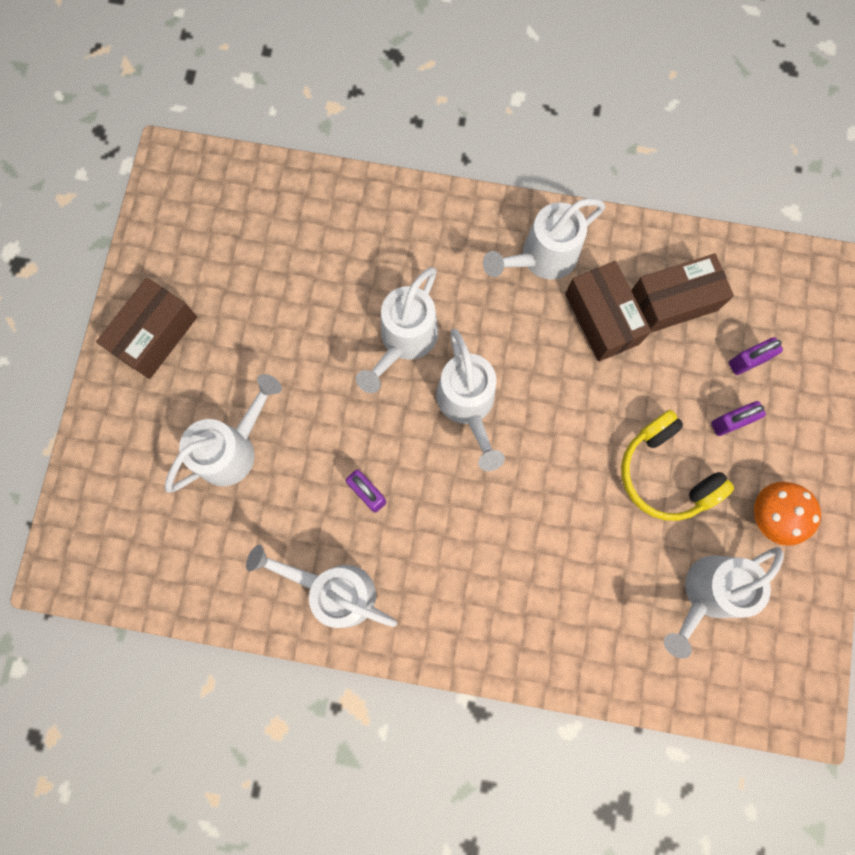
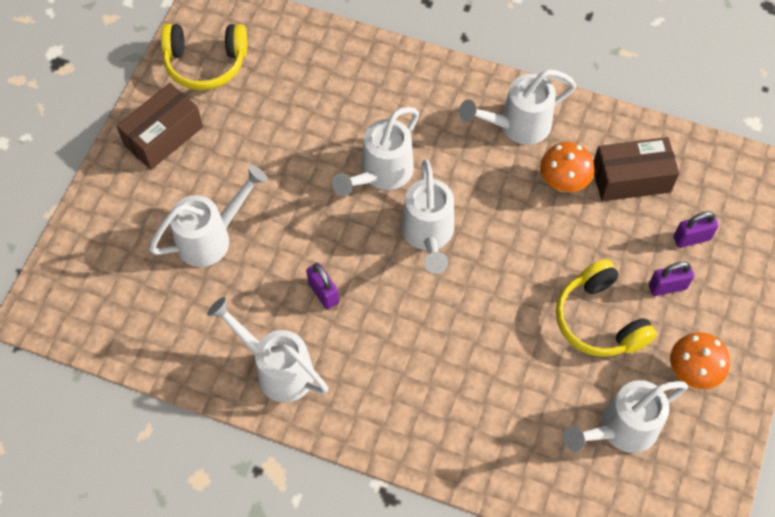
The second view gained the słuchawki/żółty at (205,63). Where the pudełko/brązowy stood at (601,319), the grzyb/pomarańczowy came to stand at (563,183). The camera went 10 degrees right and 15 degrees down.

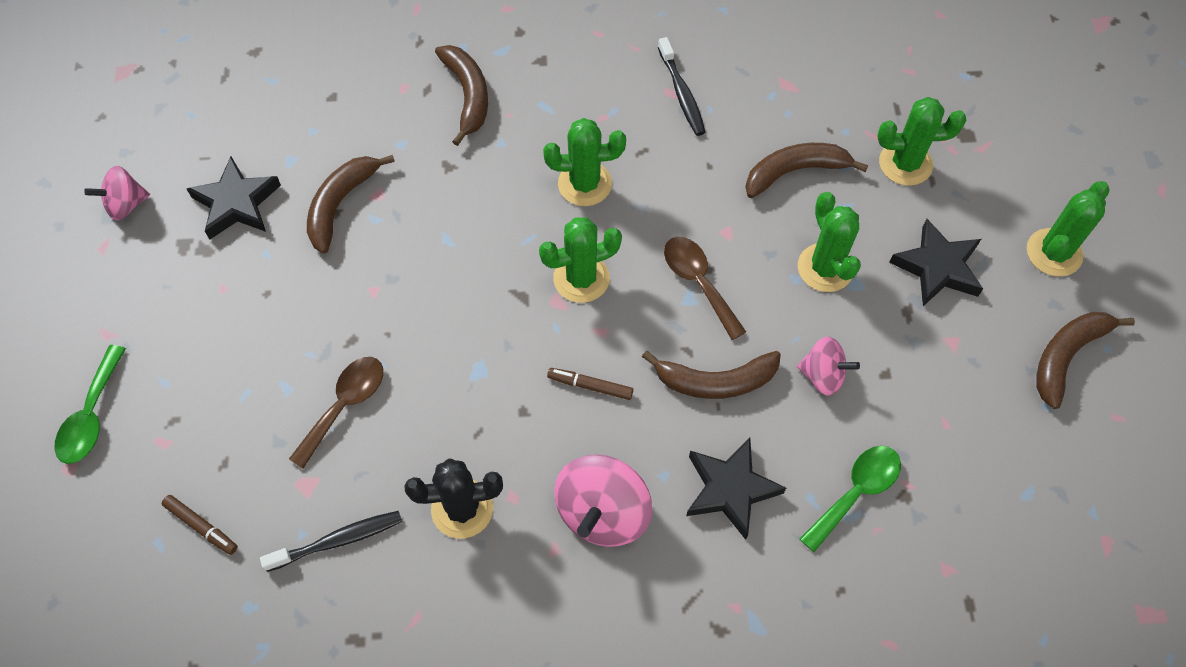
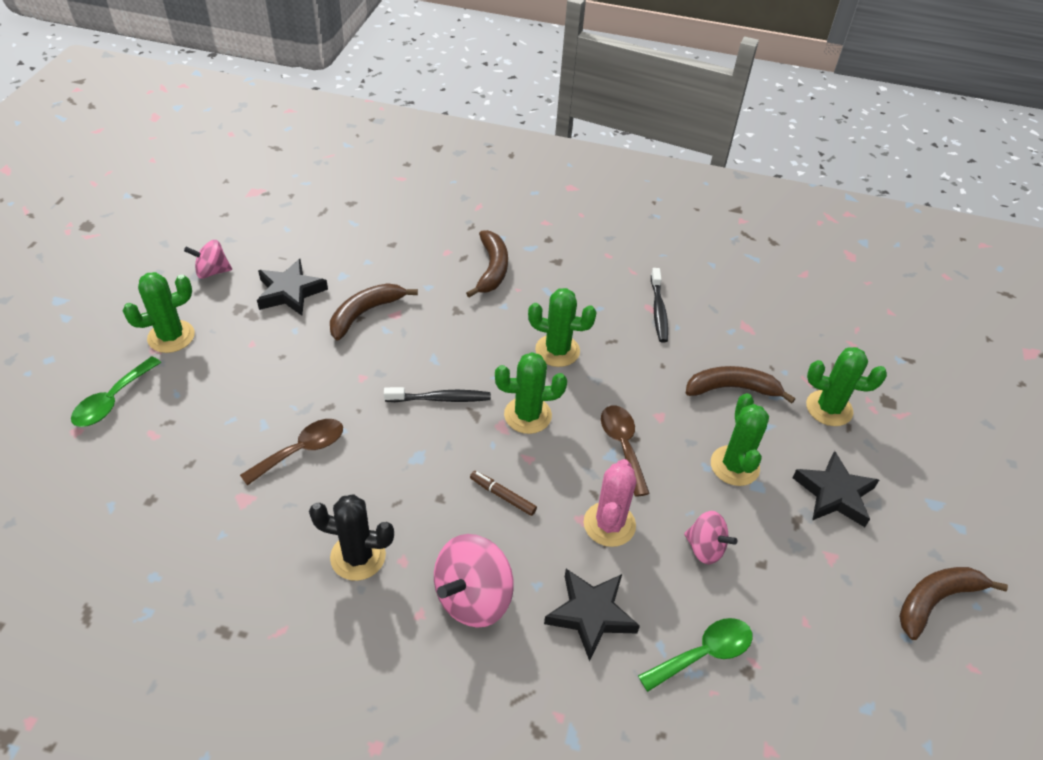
The kaktus/zielony ended up elsewhere, having gone from (1054,253) to (171,336). The szczoteczka do zębów/czarny ended up elsewhere, having gone from (338,540) to (441,399). Where the banan/brązowy stood at (715,381), the kaktus/różowy came to stand at (609,524). The second view lost the flamaster/brązowy at (201,526). The camera went 15 degrees right and 15 degrees down.

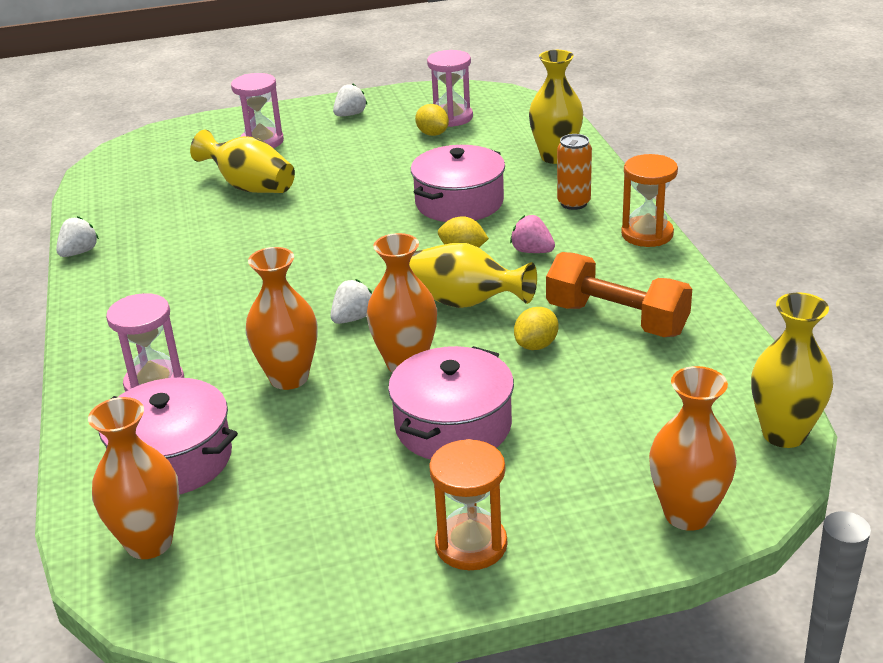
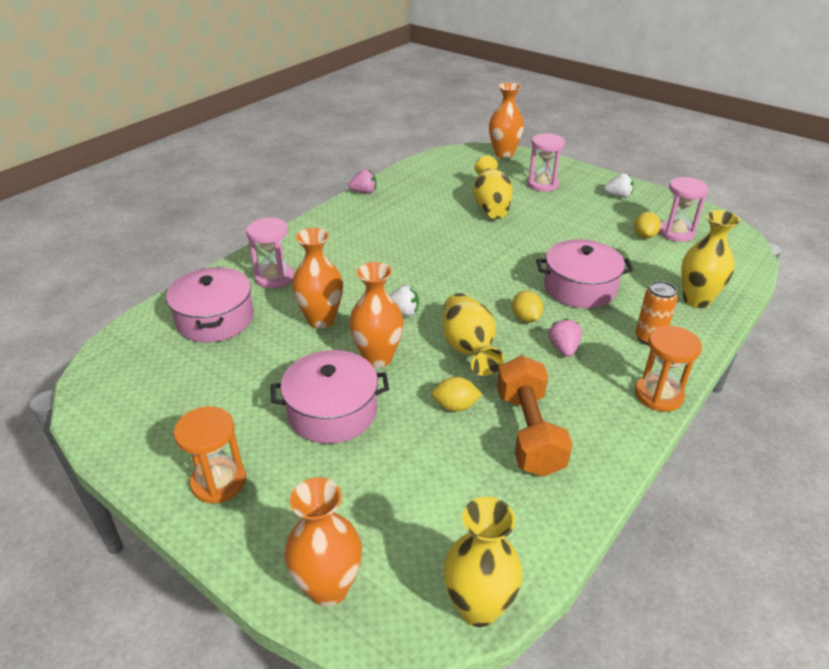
What was the truskawka/biały at (79,252) turned into the truskawka/różowy at (364,192). The wazon/pomarańczowy ended up elsewhere, having gone from (149,543) to (503,154). The camera went 50 degrees right and 5 degrees up.

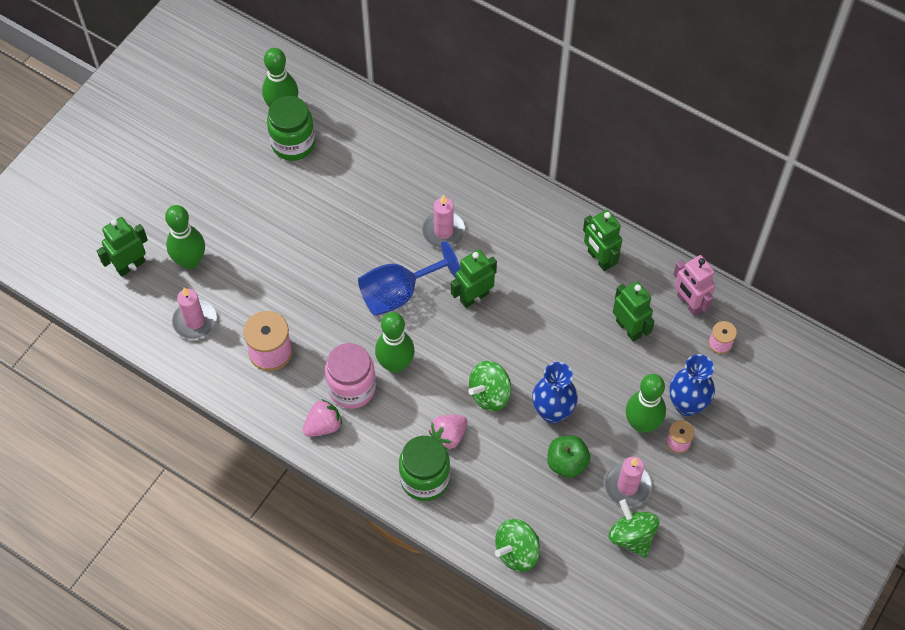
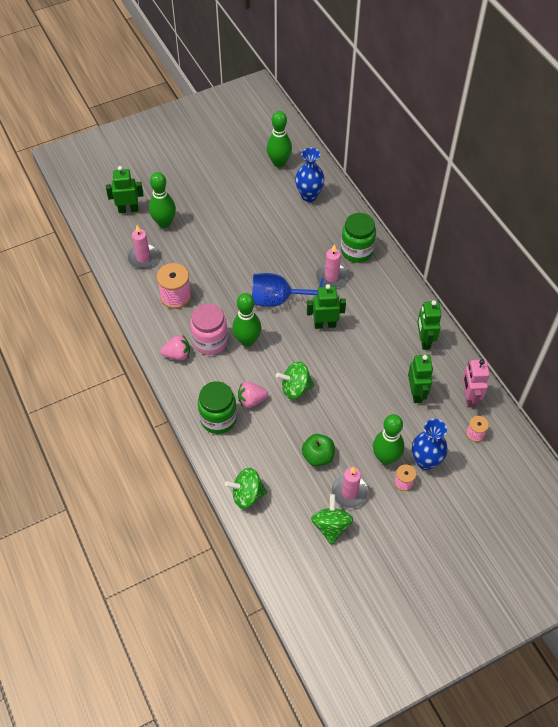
The wazon/niebieski ended up elsewhere, having gone from (552,412) to (309,195). The słoik/zielony ended up elsewhere, having gone from (293,144) to (357,251). The camera went 30 degrees right and 5 degrees down.

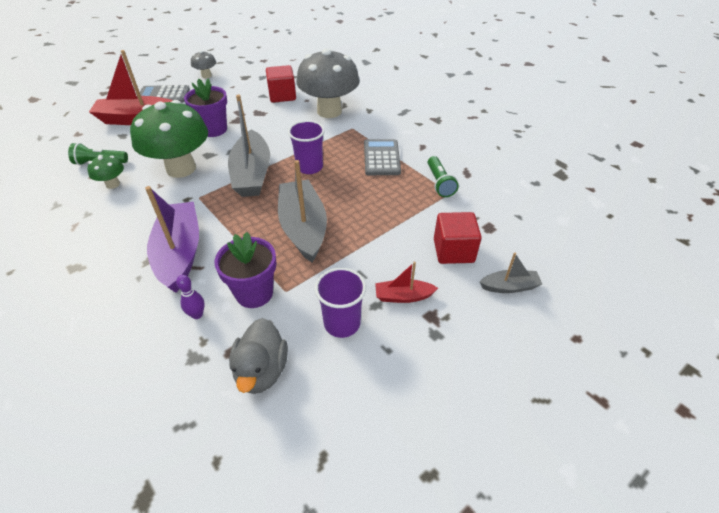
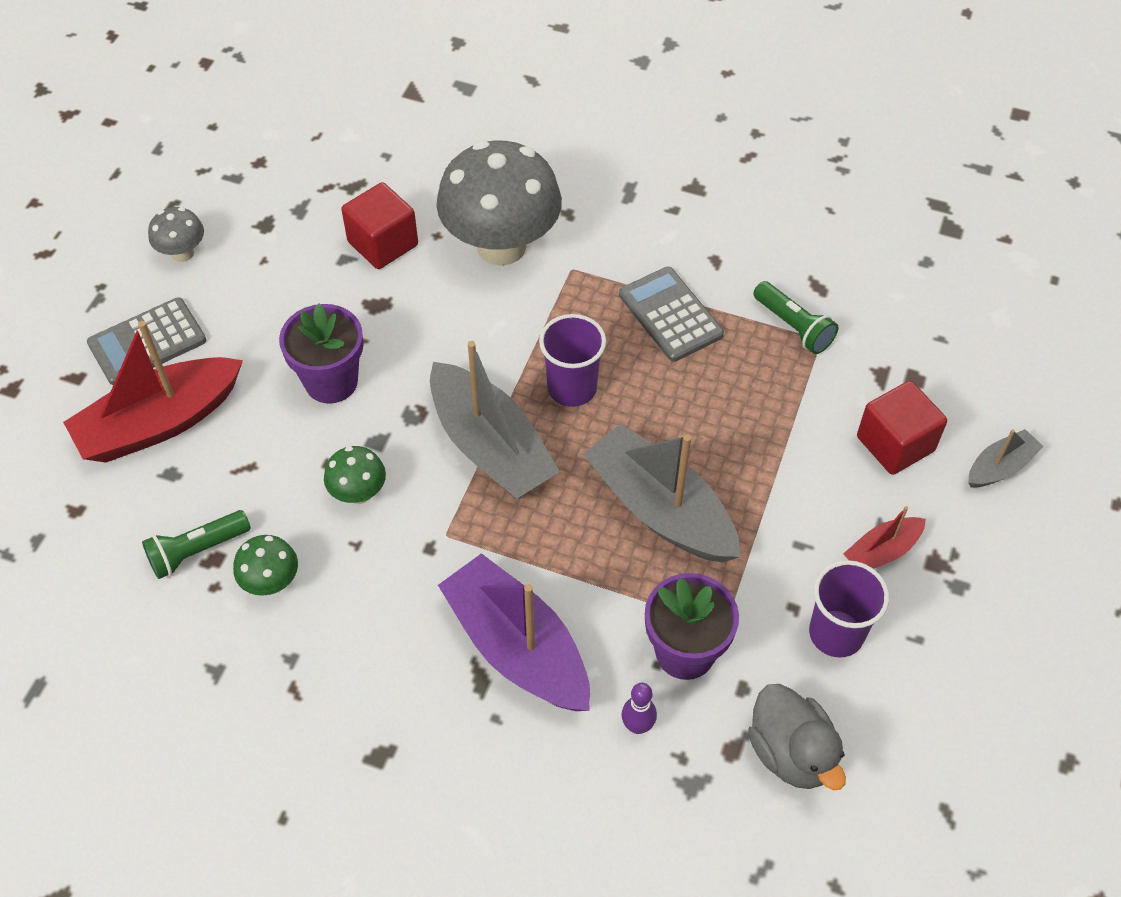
The size of the grzyb/zielony at (181,168) changed by a factor of 0.45. The camera went 30 degrees left and 10 degrees up.

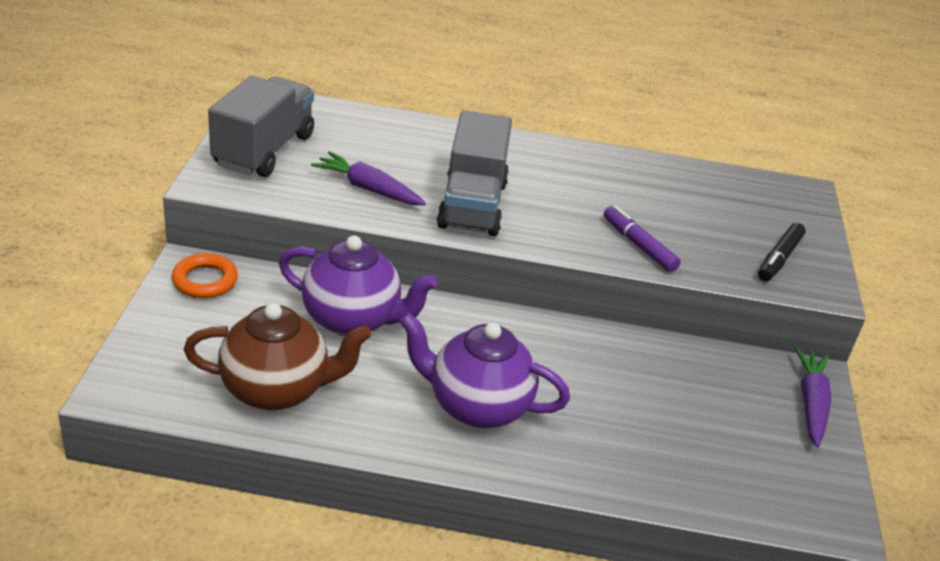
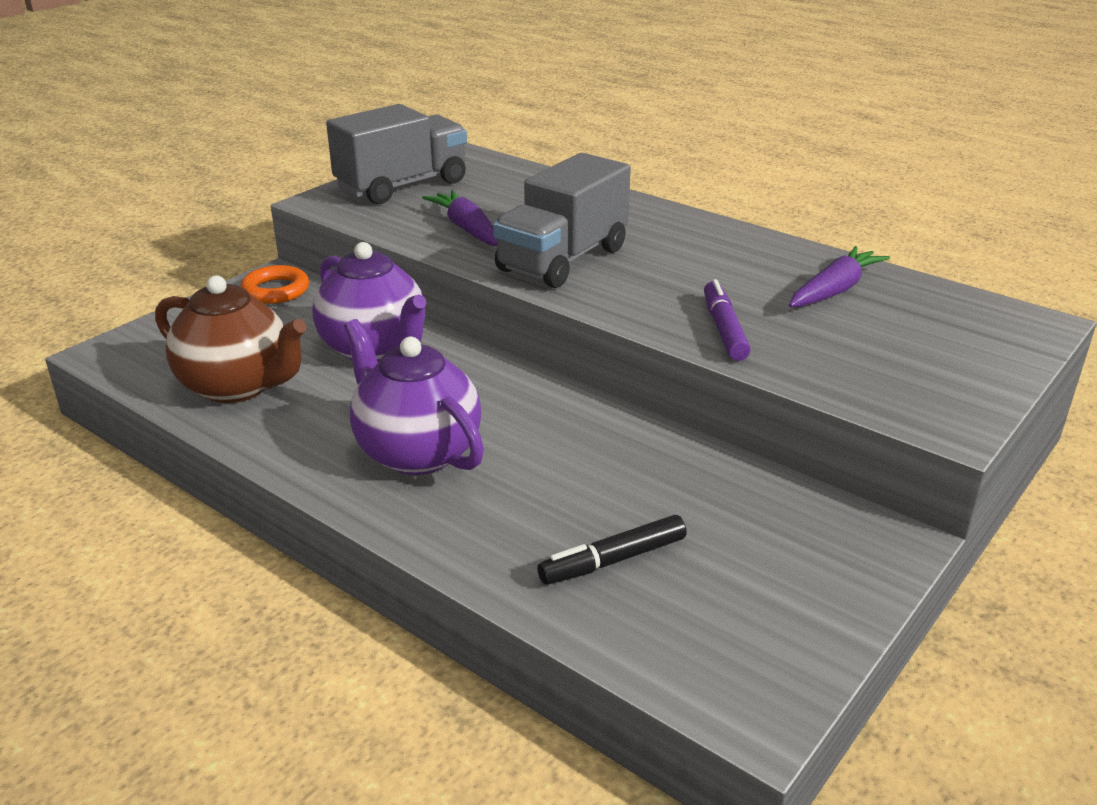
The flamaster/czarny ended up elsewhere, having gone from (779,258) to (614,560). The marchewka/fioletowy ended up elsewhere, having gone from (811,403) to (834,290). The camera went 35 degrees right and 5 degrees down.

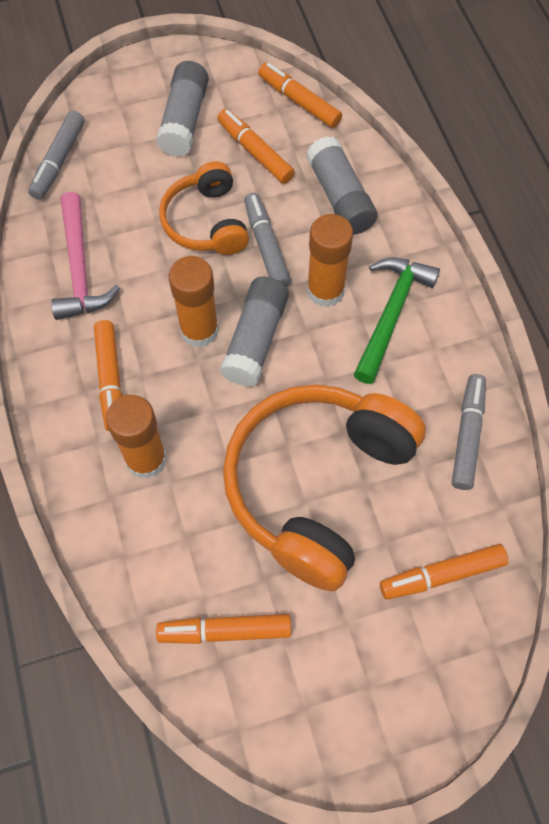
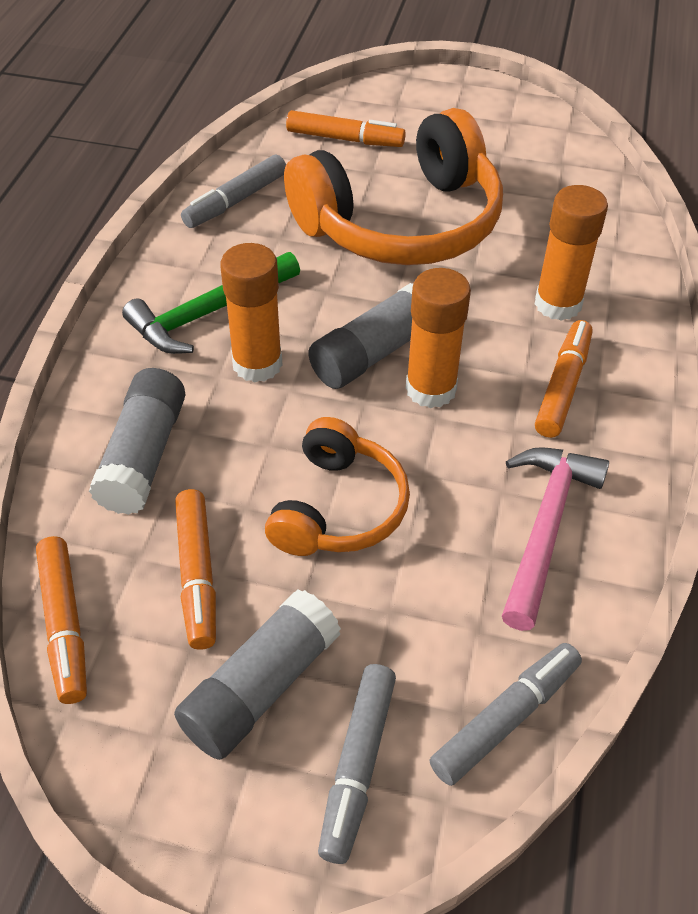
The flamaster/szary ended up elsewhere, having gone from (266,246) to (358,765). The second view lost the flamaster/pomarańczowy at (225,631). The camera went 150 degrees left and 15 degrees down.

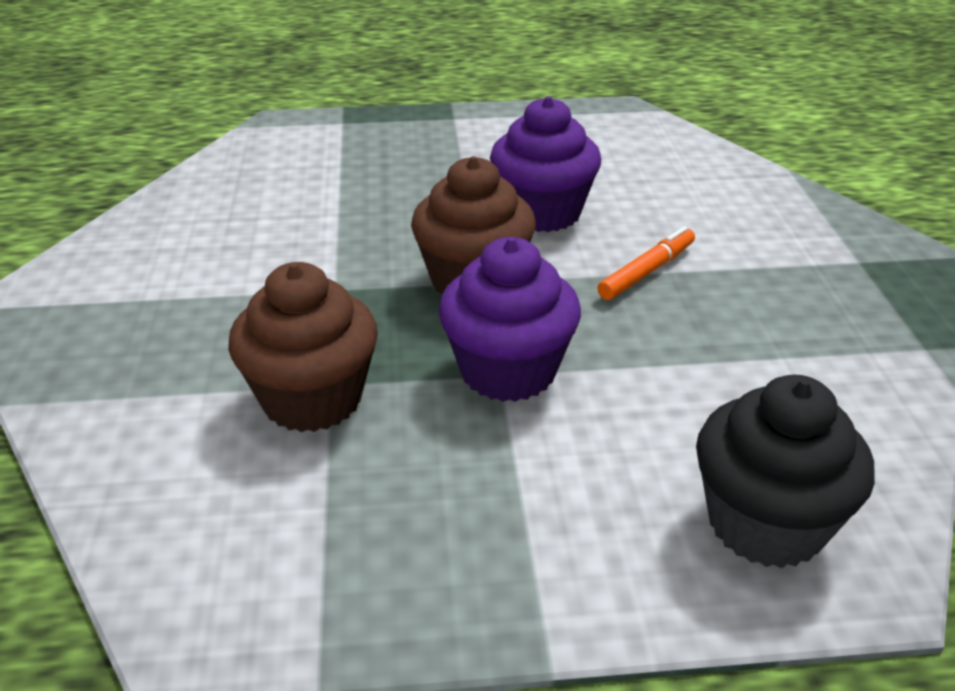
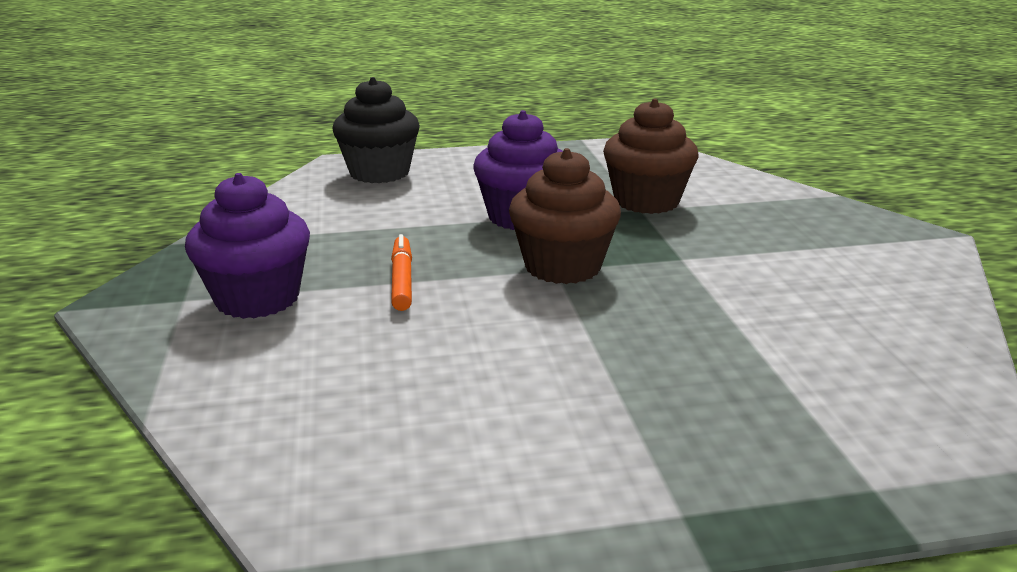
The muffinka/fioletowy ended up elsewhere, having gone from (542,213) to (257,298). The flamaster/pomarańczowy at (647,271) ended up facing another way, 135 degrees clockwise from before. The camera went 175 degrees right and 10 degrees down.

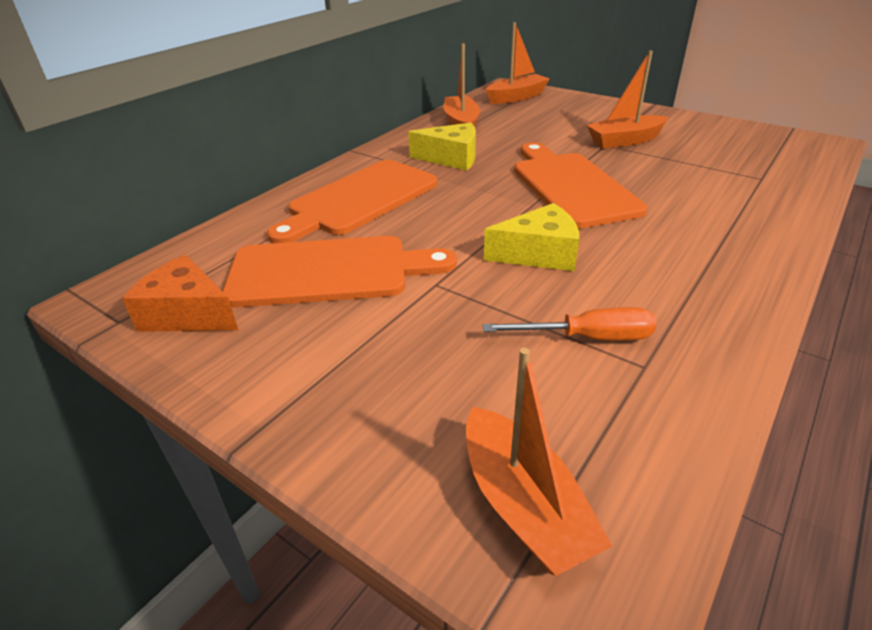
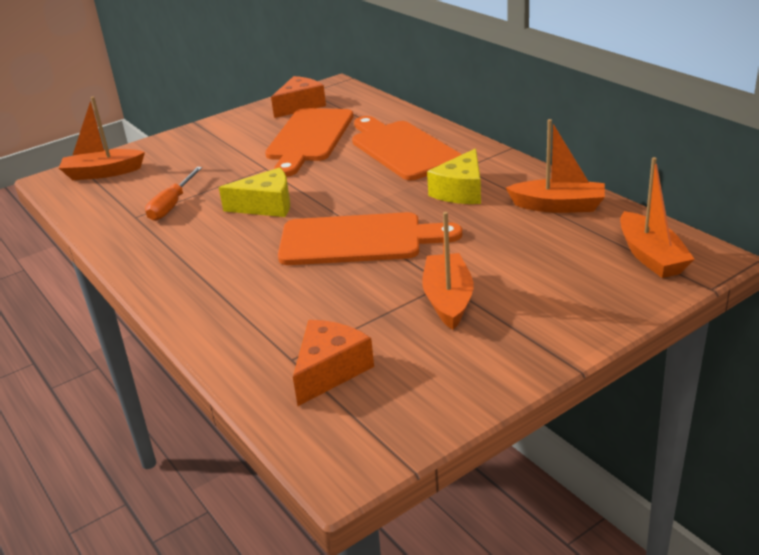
The ser/żółty at (539,254) ended up facing another way, 105 degrees counterclockwise from before. The second view gained the ser/pomarańczowy at (330,371). The camera went 110 degrees right and 5 degrees down.

